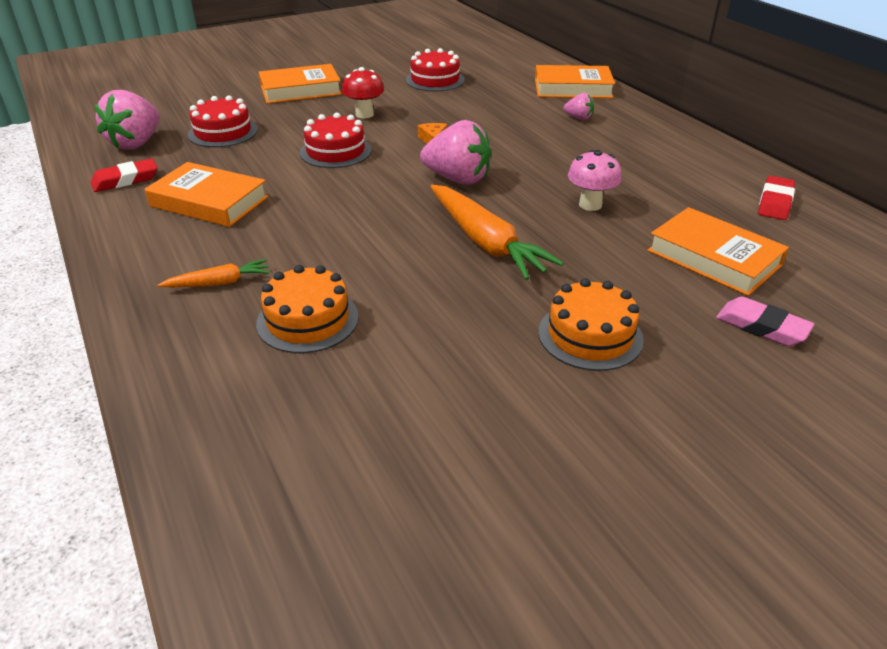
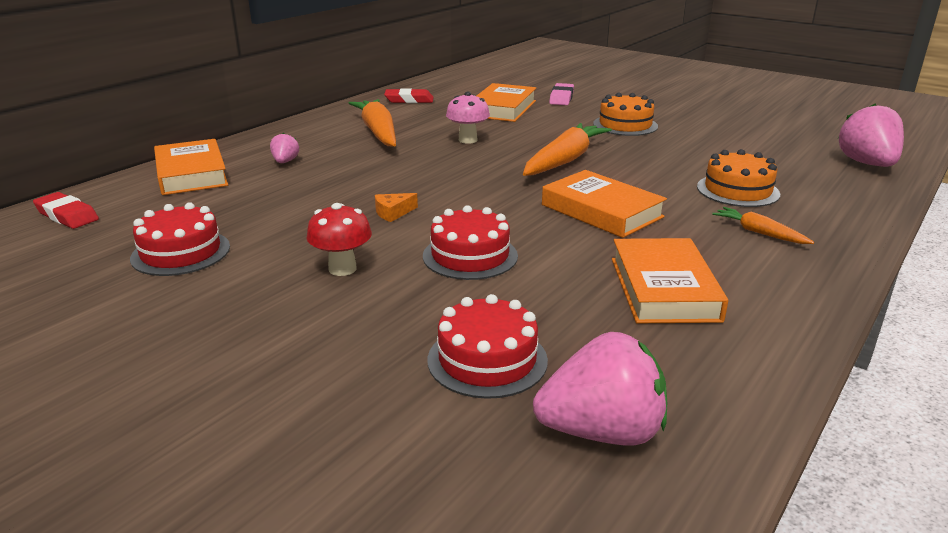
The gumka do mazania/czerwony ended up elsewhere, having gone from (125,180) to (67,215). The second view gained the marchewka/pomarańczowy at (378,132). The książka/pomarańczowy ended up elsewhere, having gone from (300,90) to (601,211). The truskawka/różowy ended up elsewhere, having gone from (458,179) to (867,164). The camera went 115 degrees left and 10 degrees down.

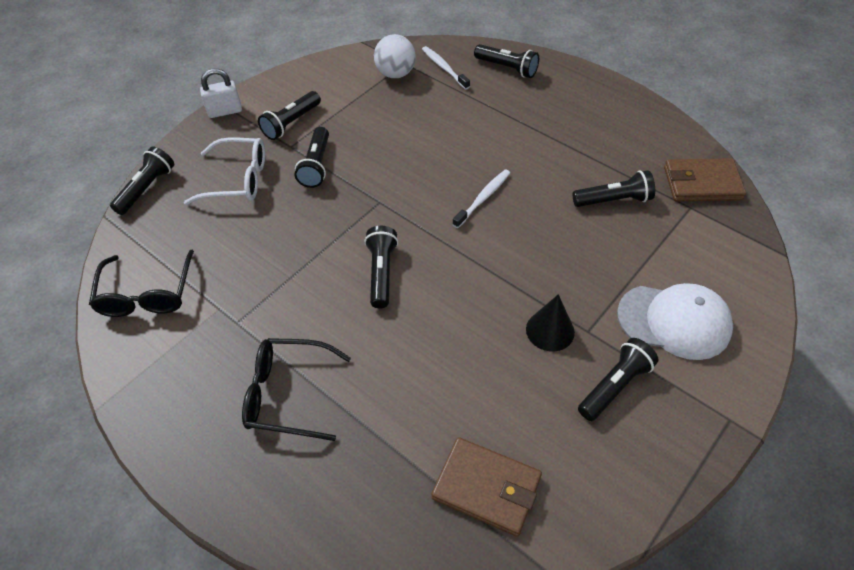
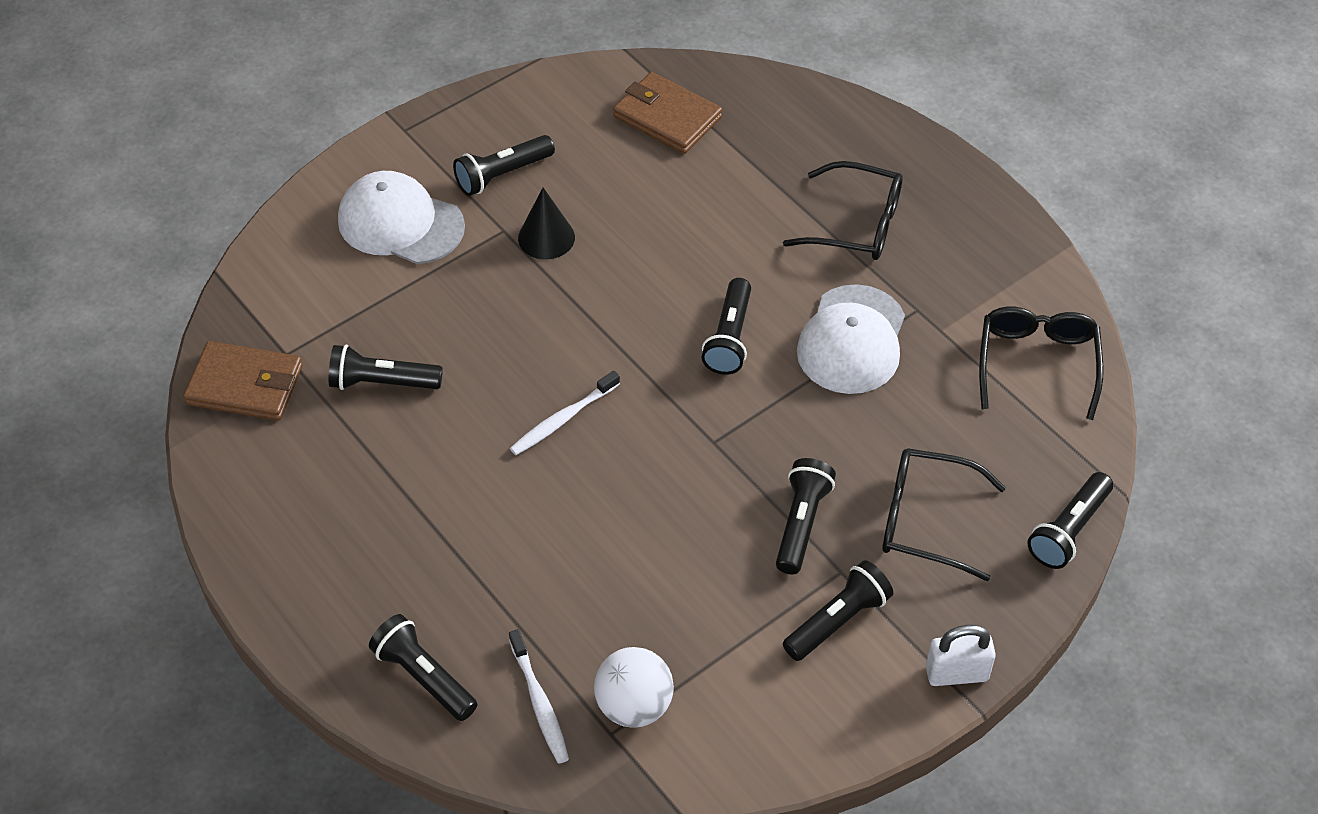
The second view gained the czapka/biały at (852,340). What was the okulary/biały at (238,179) turned into the okulary/czarny at (926,520). The camera went 170 degrees left and 0 degrees up.

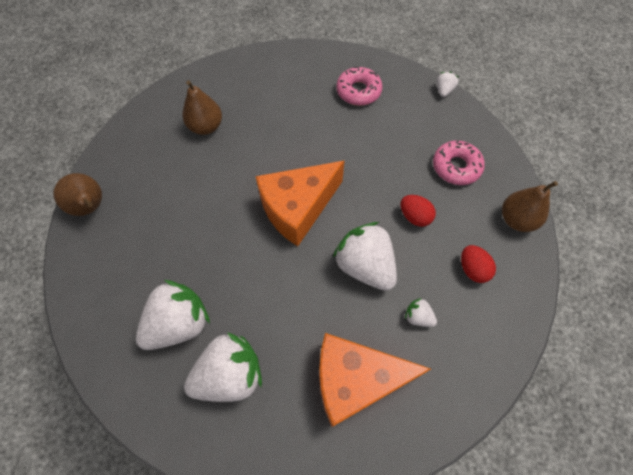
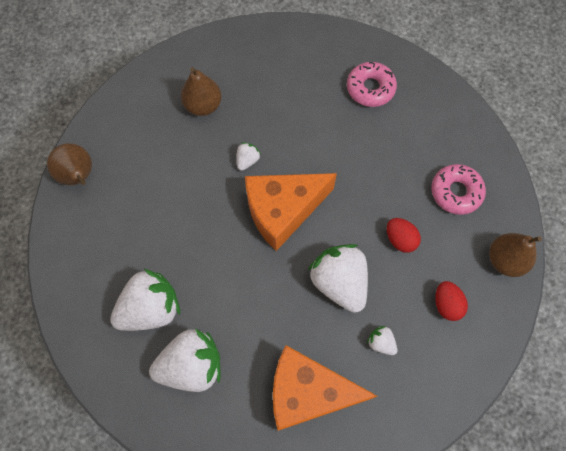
The truskawka/biały ended up elsewhere, having gone from (443,91) to (247,160). The camera went 10 degrees right and 5 degrees up.

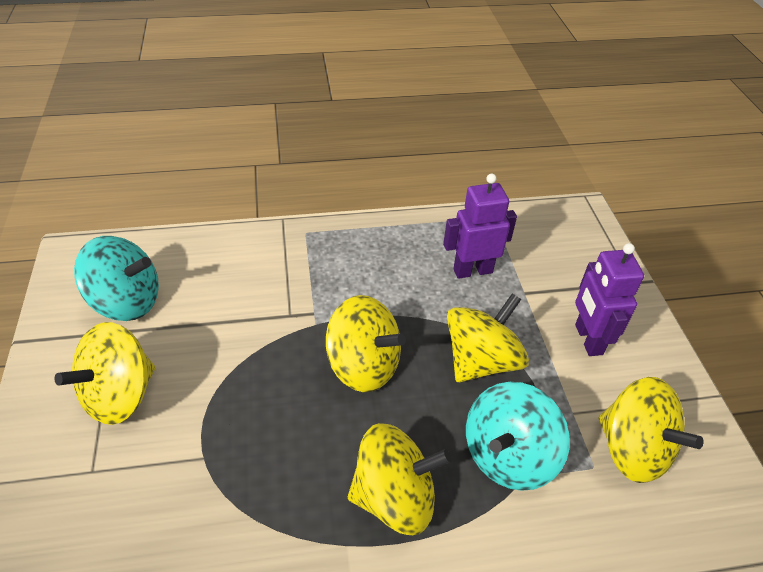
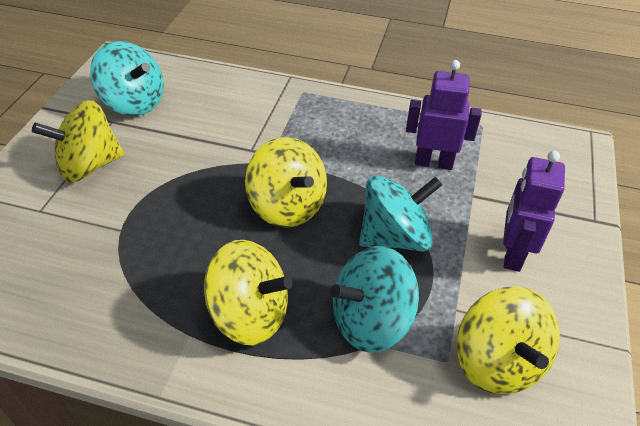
What was the bączek/żółty at (481,360) turned into the bączek/turkusowy at (394,237). The camera went 25 degrees right and 0 degrees up.

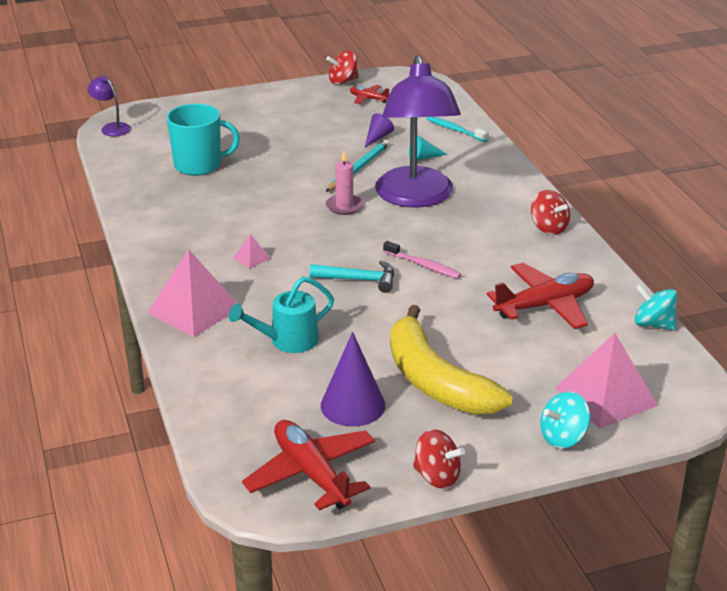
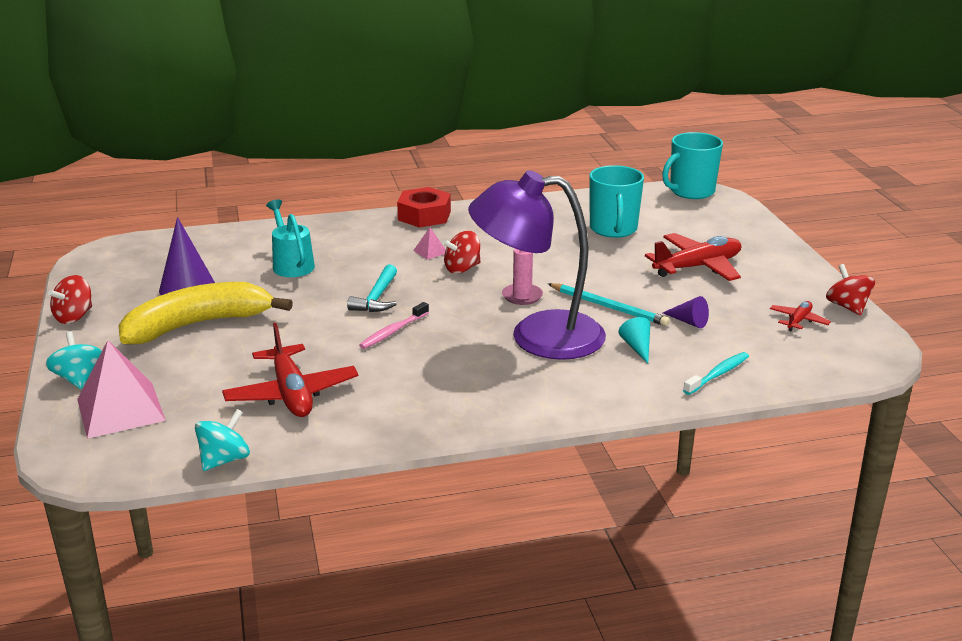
The second view gained the nakrętka/czerwony at (424,215). The bączek/czerwony ended up elsewhere, having gone from (548,228) to (462,269). The samolot/czerwony ended up elsewhere, having gone from (311,474) to (697,267). Where the lampka/fioletowy stood at (111,128), the kubek/turkusowy came to stand at (691,191). The second view lost the piramida/różowy at (194,309). The camera went 95 degrees right and 5 degrees down.

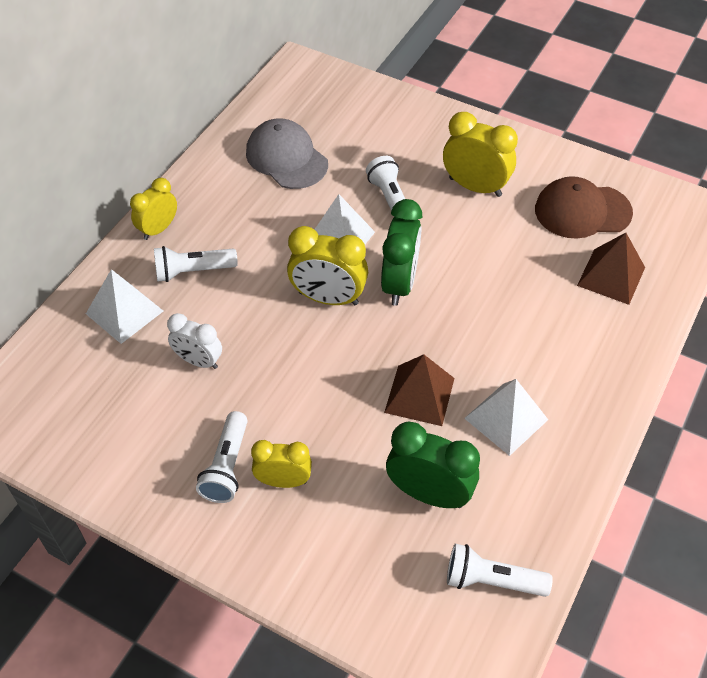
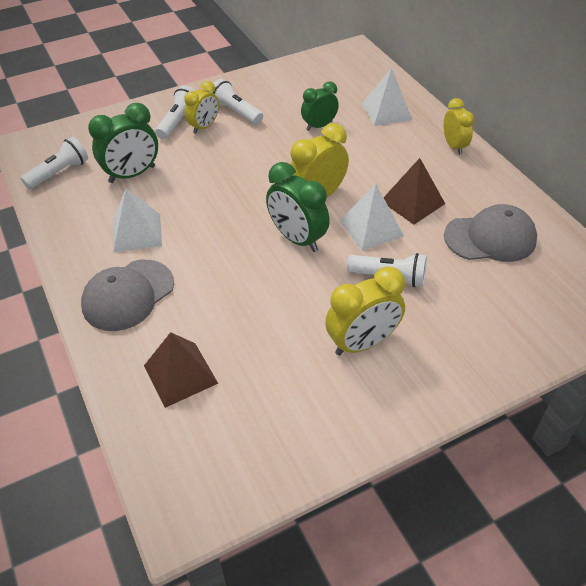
The second view gained the czapka/szary at (128,295). The latarka/biały ended up elsewhere, having gone from (193,271) to (178,121). What was the budzik/biały at (199,361) turned into the budzik/zielony at (319,126). The piramida/brązowy ended up elsewhere, having gone from (419,395) to (412,202). The second view lost the czapka/brązowy at (582,211). The camera went 125 degrees right and 5 degrees down.

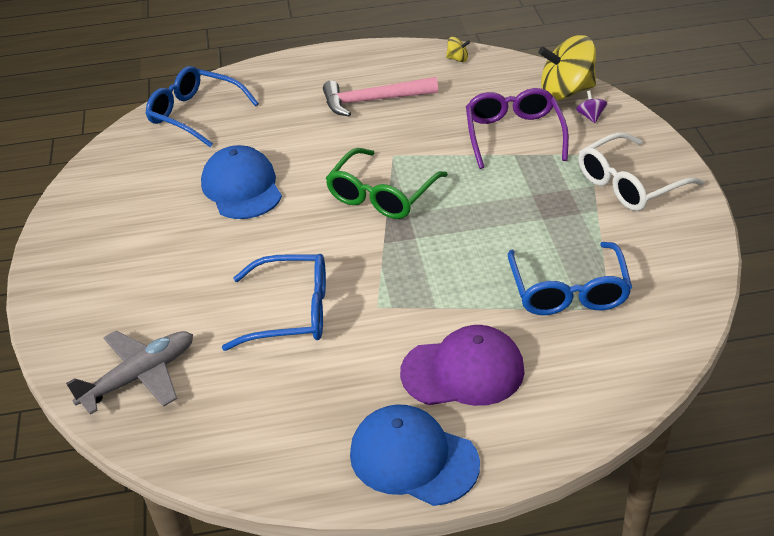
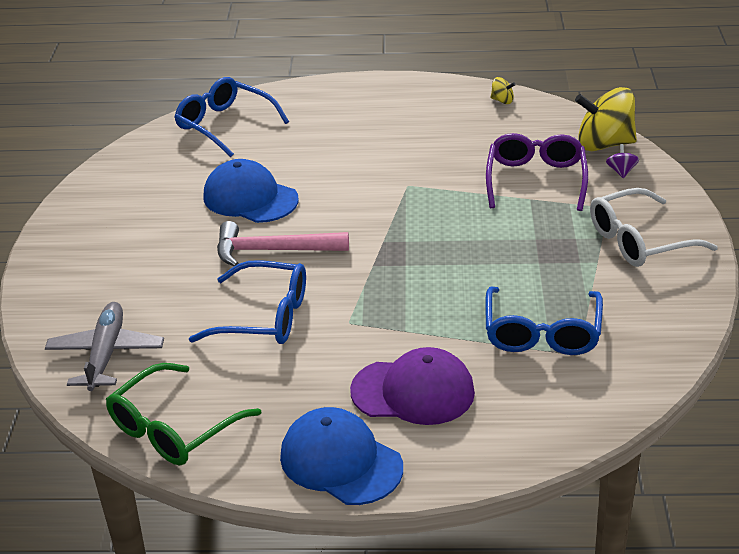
The samolot/szary at (139,377) ended up facing another way, 60 degrees counterclockwise from before. The okulary/zielony ended up elsewhere, having gone from (381,196) to (172,429). The czapka/niebieski at (242,188) ended up facing another way, 45 degrees counterclockwise from before. The młotek/różowy ended up elsewhere, having gone from (373,101) to (273,251). The camera went 10 degrees right and 5 degrees down.

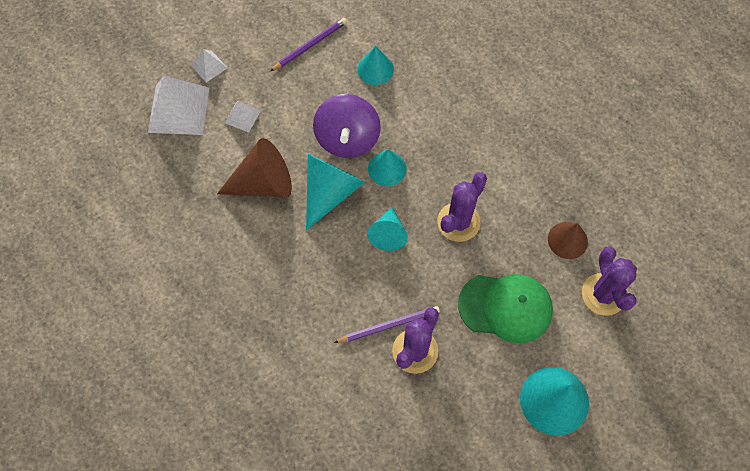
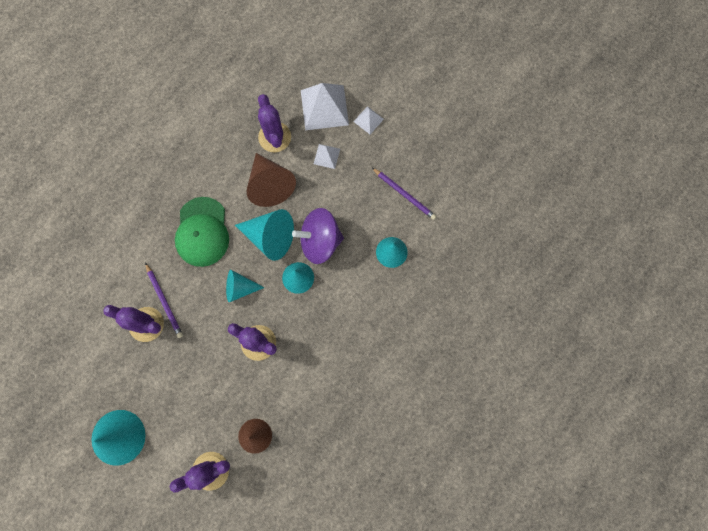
The czapka/zielony ended up elsewhere, having gone from (505,307) to (202,232). The second view gained the kaktus/fioletowy at (274,137). The camera went 80 degrees right and 10 degrees up.

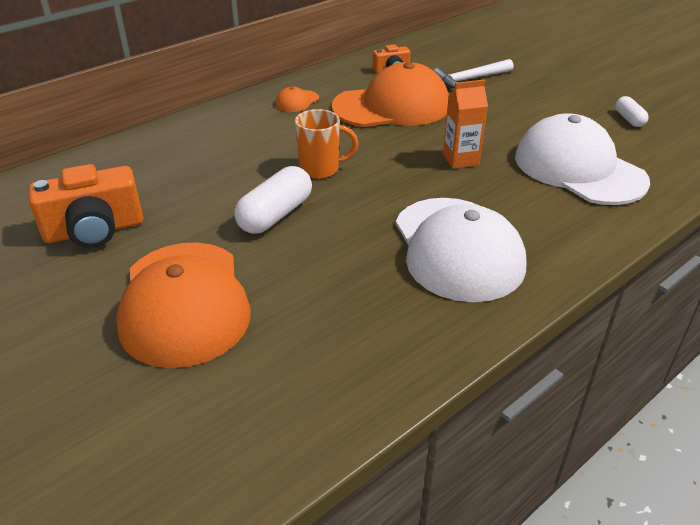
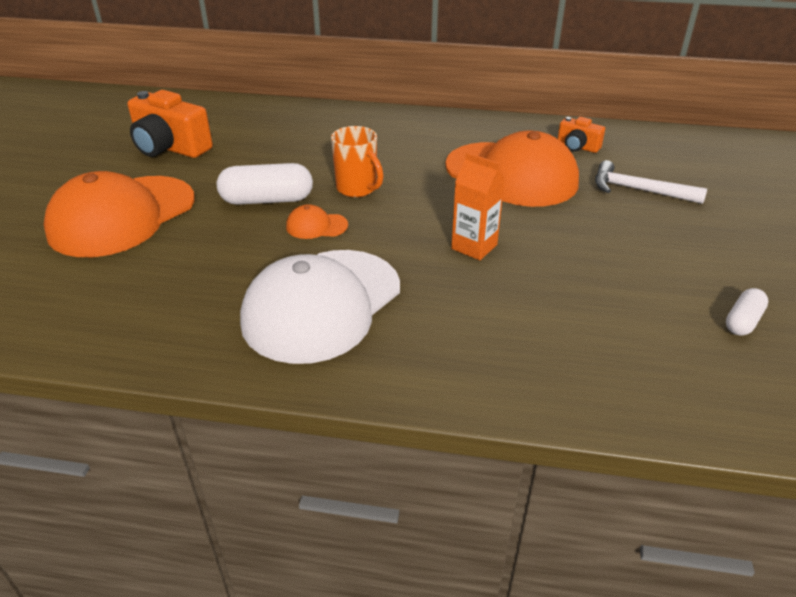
The czapka/pomarańczowy ended up elsewhere, having gone from (297,101) to (316,226). The second view lost the czapka/biały at (578,168). The camera went 50 degrees right and 0 degrees up.

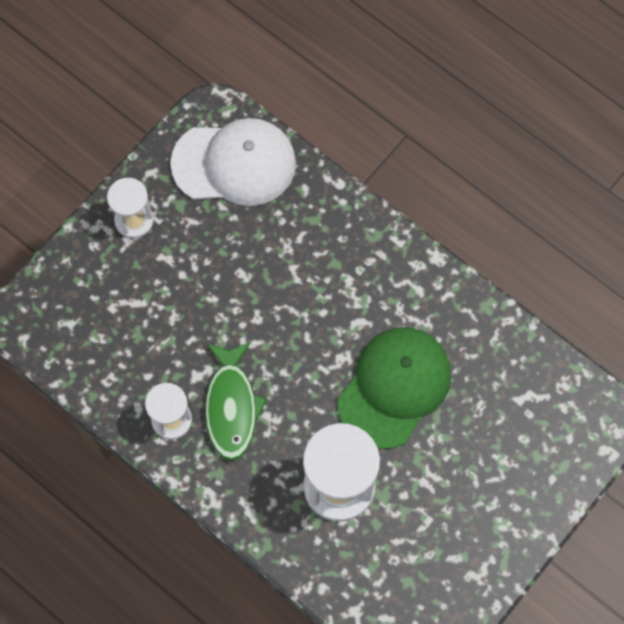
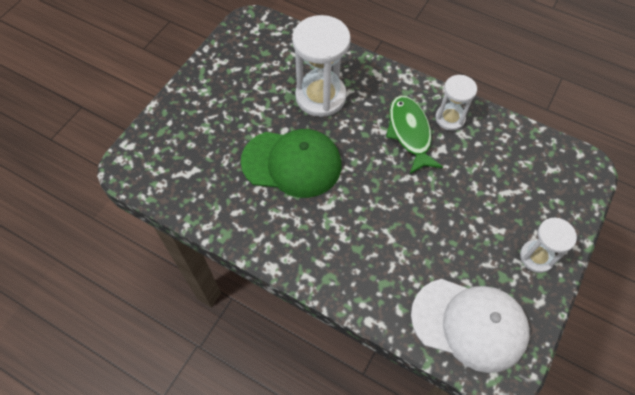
The czapka/zielony at (394,387) ended up facing another way, 105 degrees counterclockwise from before. The czapka/biały at (234,163) ended up facing another way, 150 degrees counterclockwise from before. The camera went 170 degrees right and 10 degrees down.

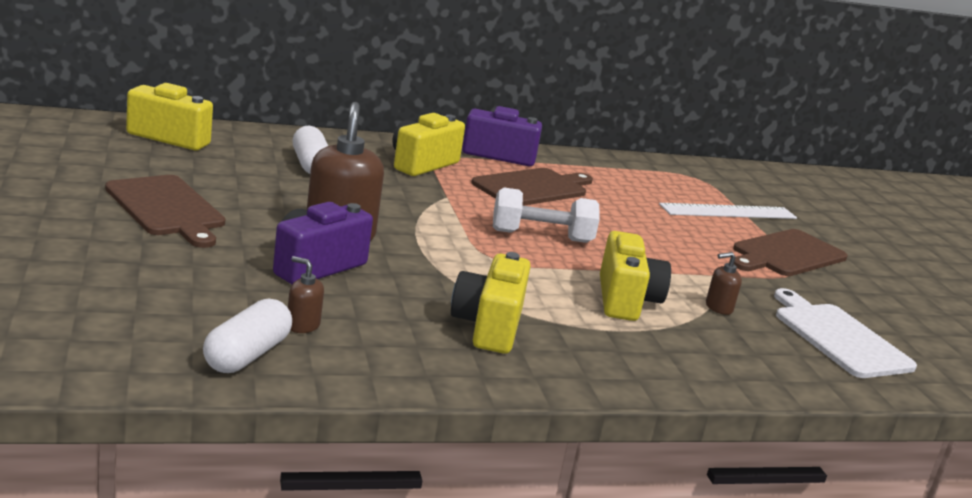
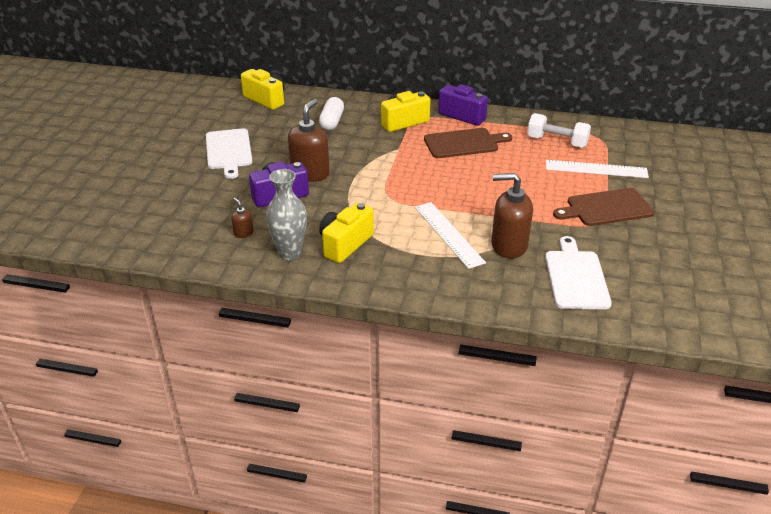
What was the deska do krojenia/brązowy at (167,208) turned into the deska do krojenia/biały at (229,151). The second view gained the wazon/szary at (290,253). Where the aparat fotograficzny/żółty stood at (625,300), the linijka/biały came to stand at (448,234). The size of the dozownik mydła/brązowy at (718,308) changed by a factor of 2.17. The hantel/biały ended up elsewhere, having gone from (541,236) to (557,142). The second view lost the kapsułka/biały at (247,355). The camera went 30 degrees right and 15 degrees up.

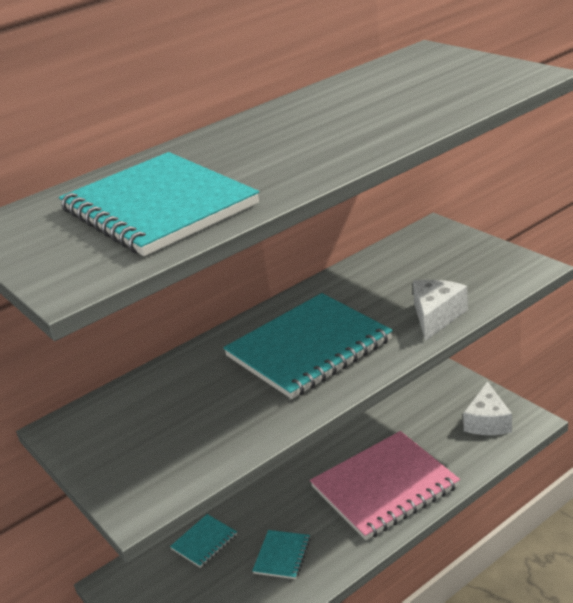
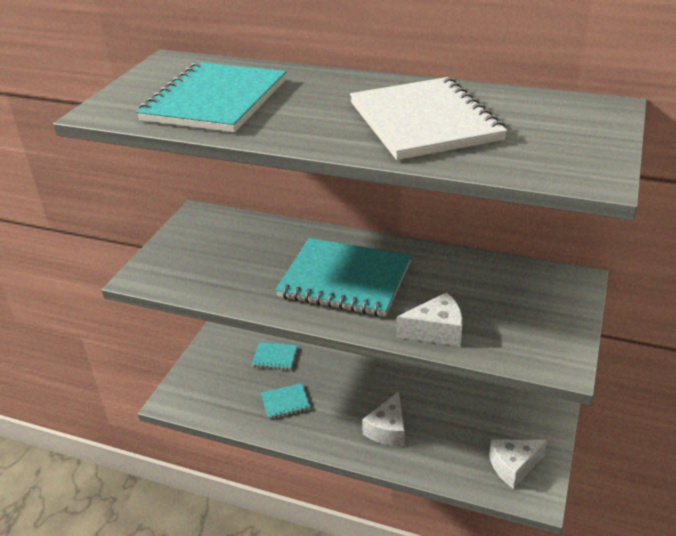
The second view gained the zeszyt/biały at (424,122). Where the zeszyt/różowy stood at (384,487), the ser/biały came to stand at (388,430). The camera went 55 degrees right and 5 degrees up.

